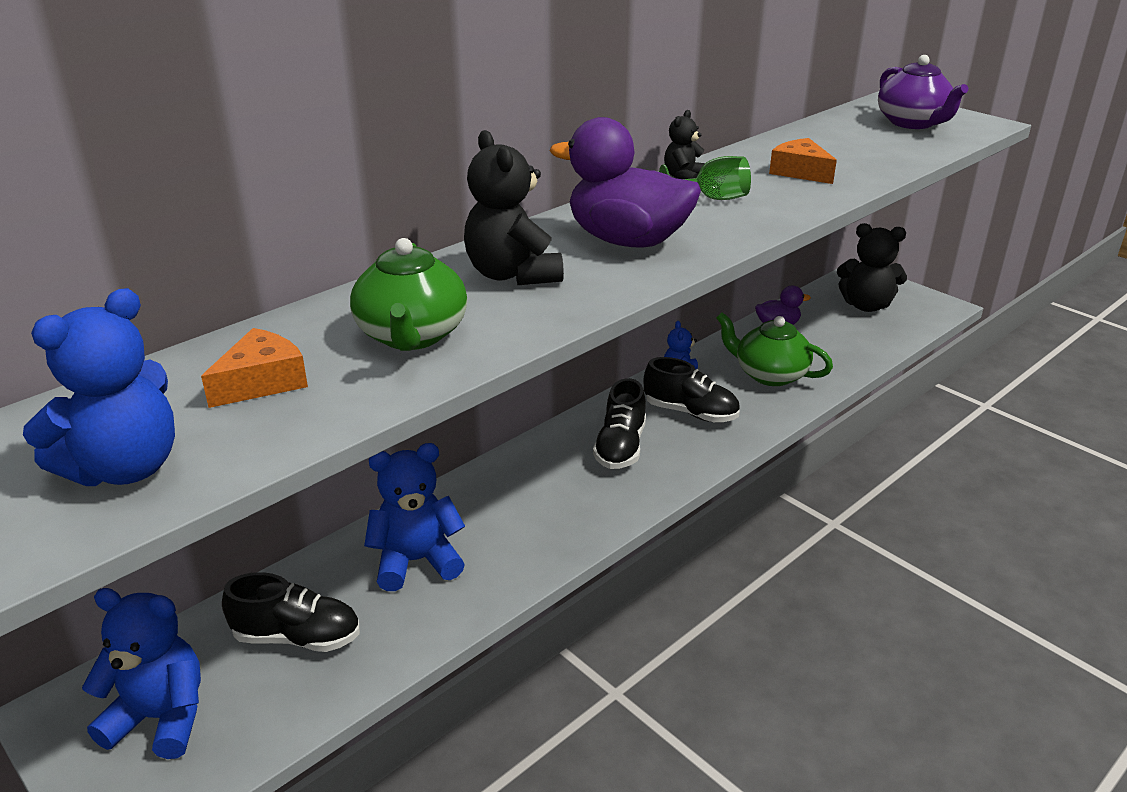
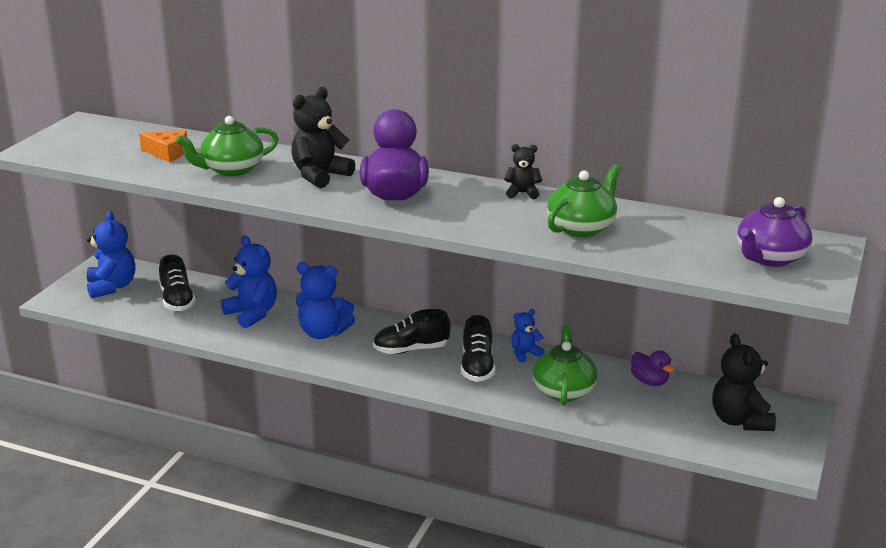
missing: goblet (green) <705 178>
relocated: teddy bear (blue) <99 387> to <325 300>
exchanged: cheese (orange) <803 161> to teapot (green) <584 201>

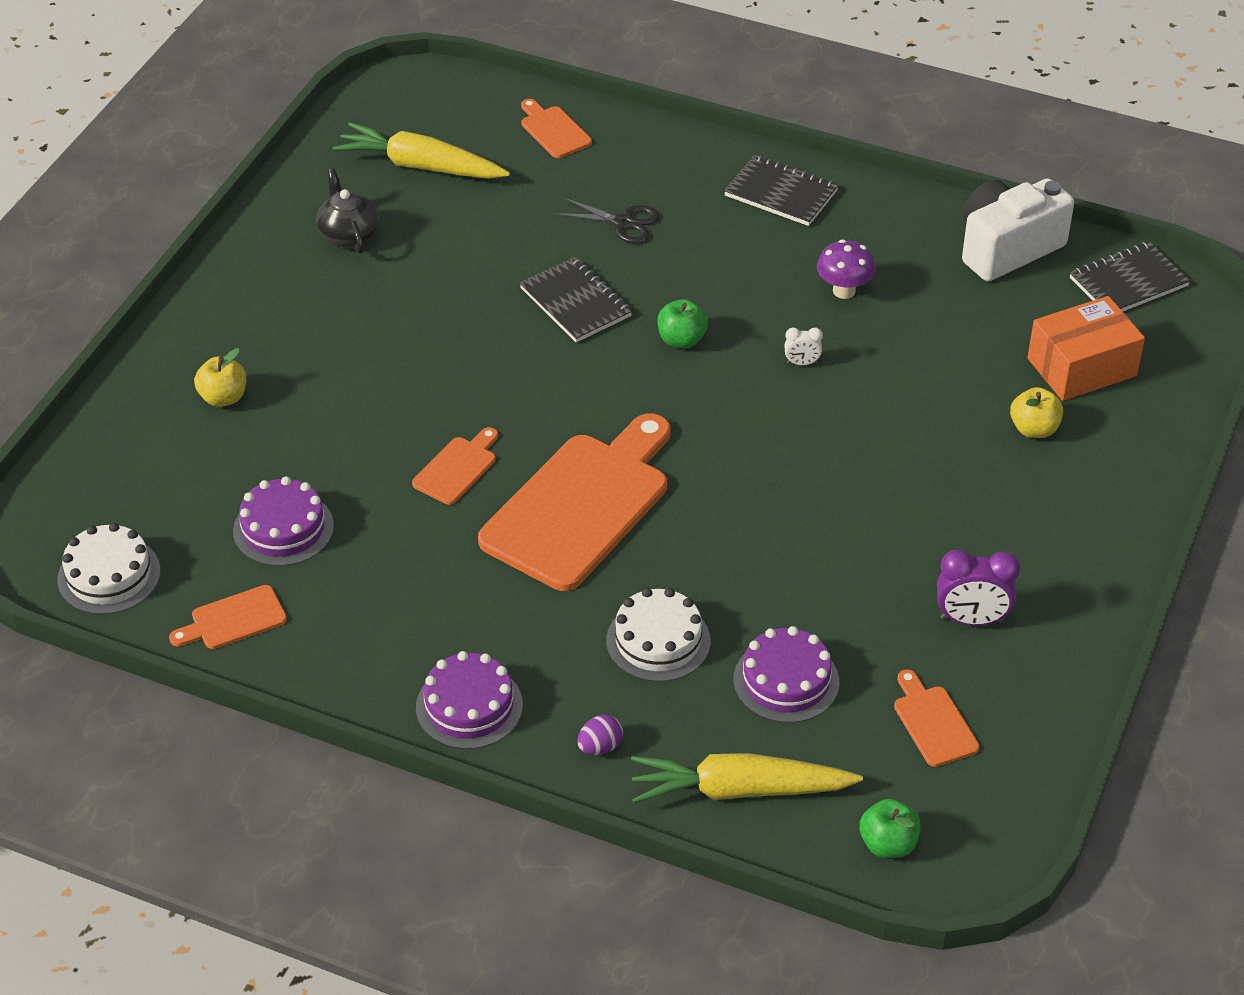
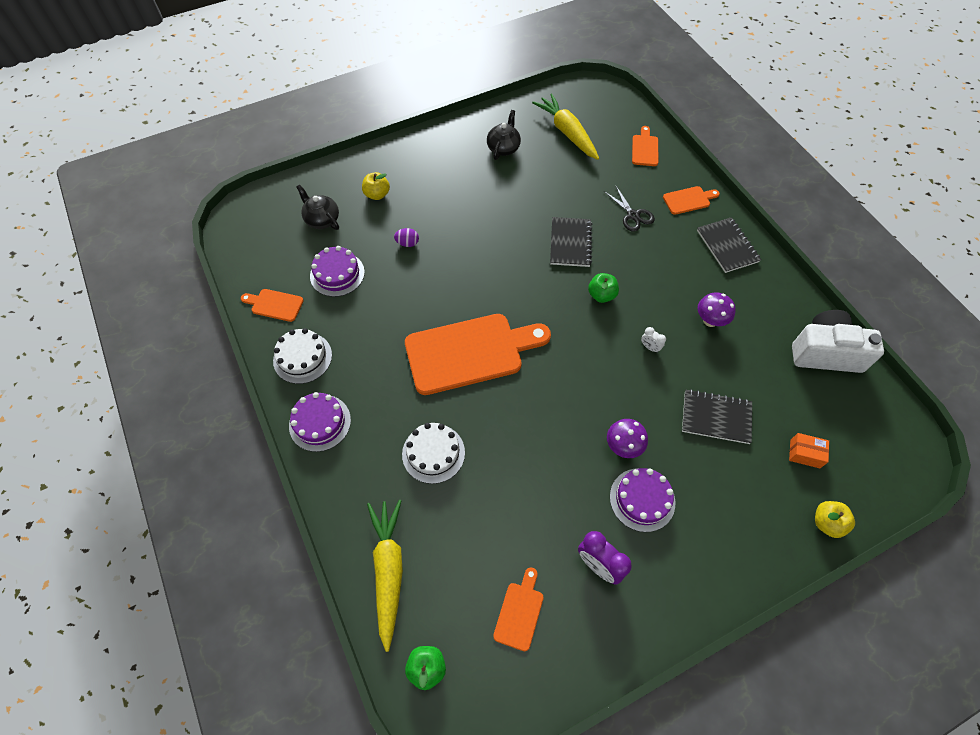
appeared: teapot (black) <317 207>; mushroom (purple) <627 438>
relocated: notebook (black) <1130 276> to <717 416>; apple (yellow) <1036 412> to <835 519>; cutting board (orange) <455 466> to <691 200>; cake (white) <109 569> to <302 356>; cake (purple) <786 674> to <642 500>; egg (purple) <600 735> to <406 237>
spun: carrot (yellow) <747 778> = <385 575> 45 degrees clockwise
size: box (orange) <1086 348> = <809 450> x0.52

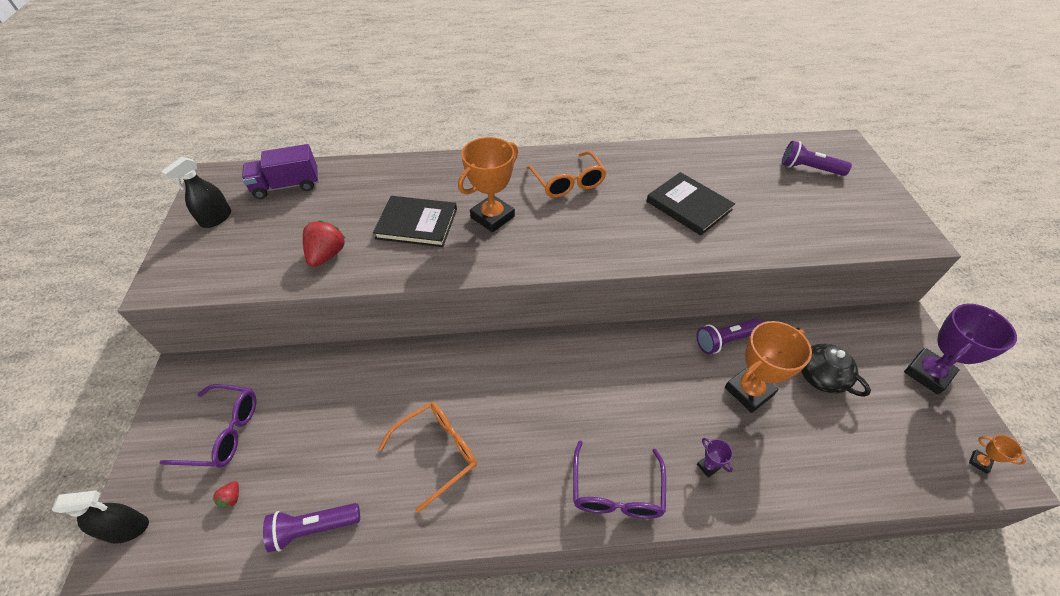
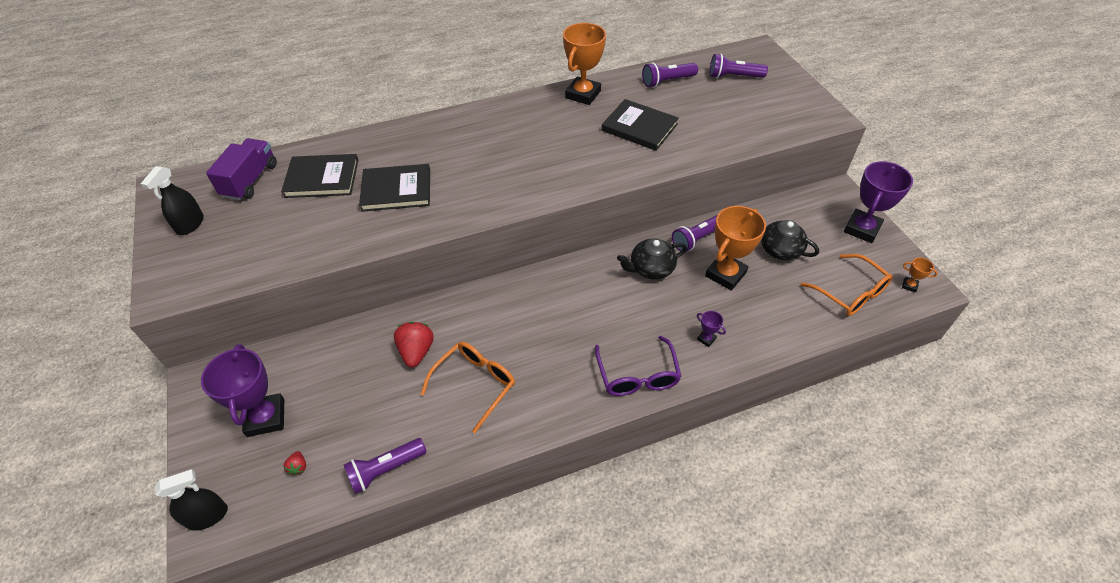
appeared: flashlight (purple) <670 75>; book (black) <319 176>; teapot (black) <652 259>
relocated: trophy (orange) <488 184> to <584 64>; glasses (orange) <567 174> to <847 285>; strawberry (red) <324 243> to <414 344>
exchanged: glasses (purple) <207 426> to trophy (purple) <242 390>
spun: truck (purple) <280 171> = <241 169> 135 degrees clockwise

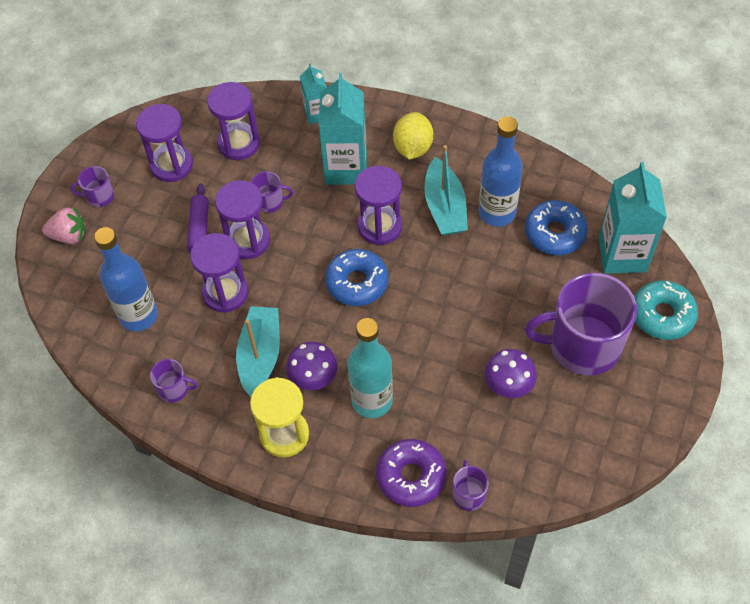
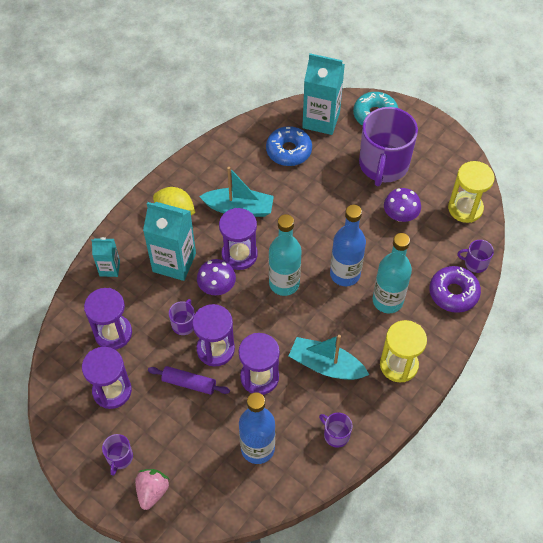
appeared: hourglass (yellow) <471 192>
relocated: bottle (blue) <501 171> to <348 245>; mushroom (purple) <312 366> to <216 277>
exchanged: donut (blue) <357 277> to bottle (turquoise) <285 255>
spun: mug (purple) <174 381> = <336 430> 75 degrees counterclockwise

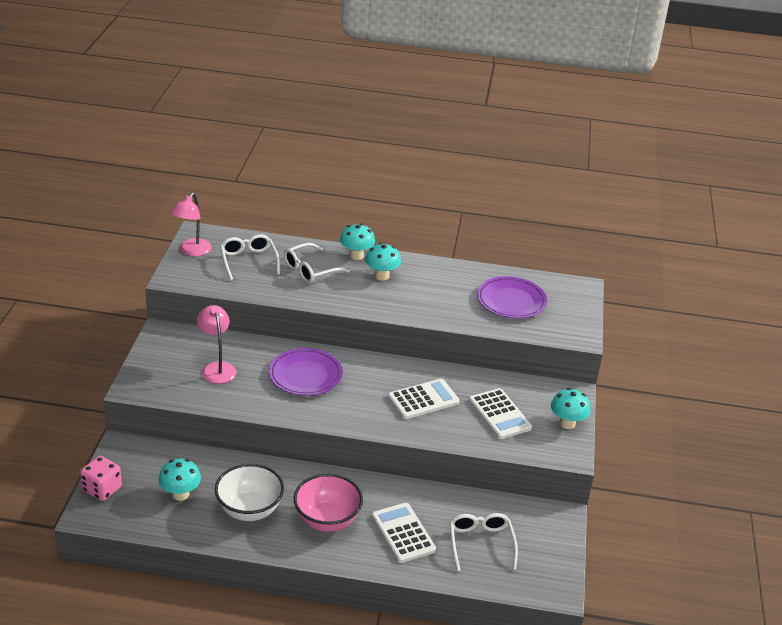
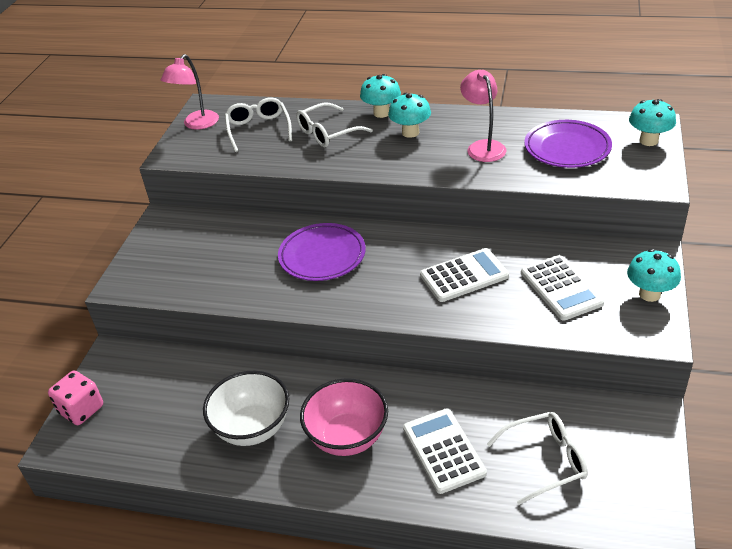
relocated: lamp (pink) <216 344> to <483 116>; mushroom (turquoise) <180 480> to <652 122>
spun: glasses (white) <483 542> = <537 458> 75 degrees clockwise

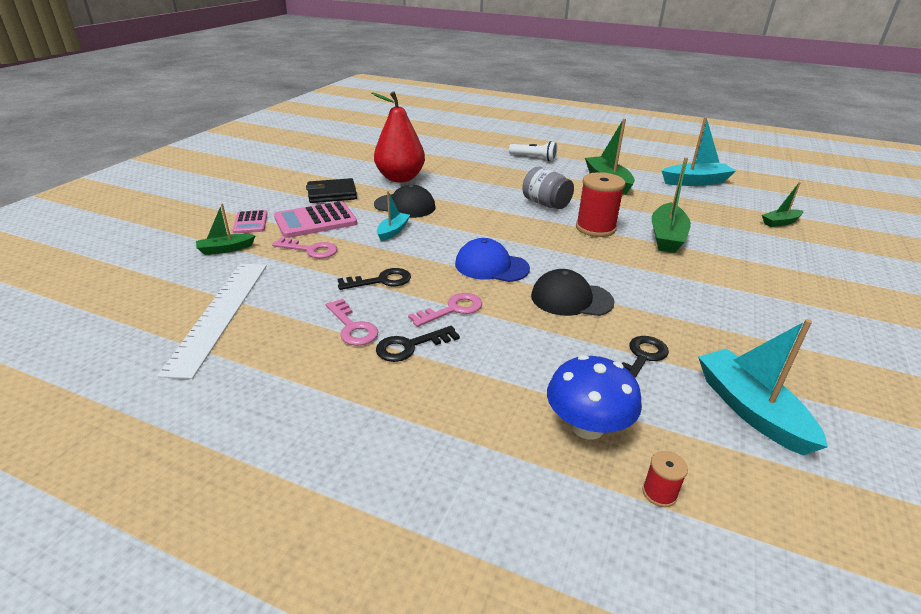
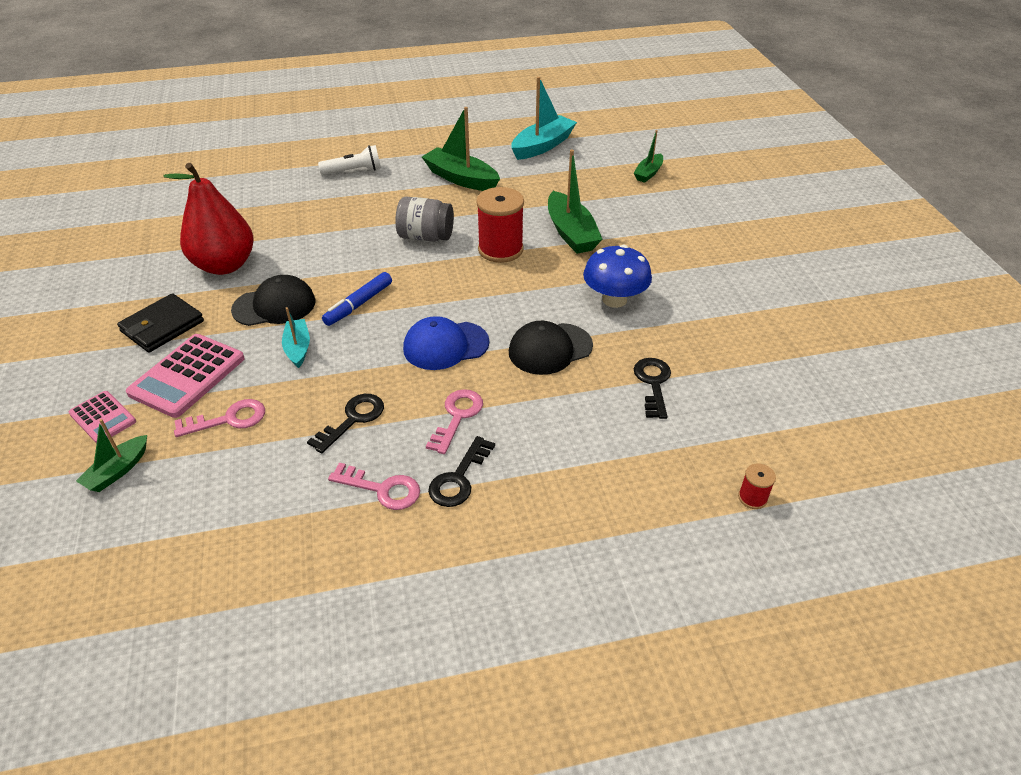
missing: ruler (white) <212 321>; boat (turquoise) <763 387>
appeared: marker (blue) <357 299>
relocated: mushroom (blue) <594 397> to <617 276>

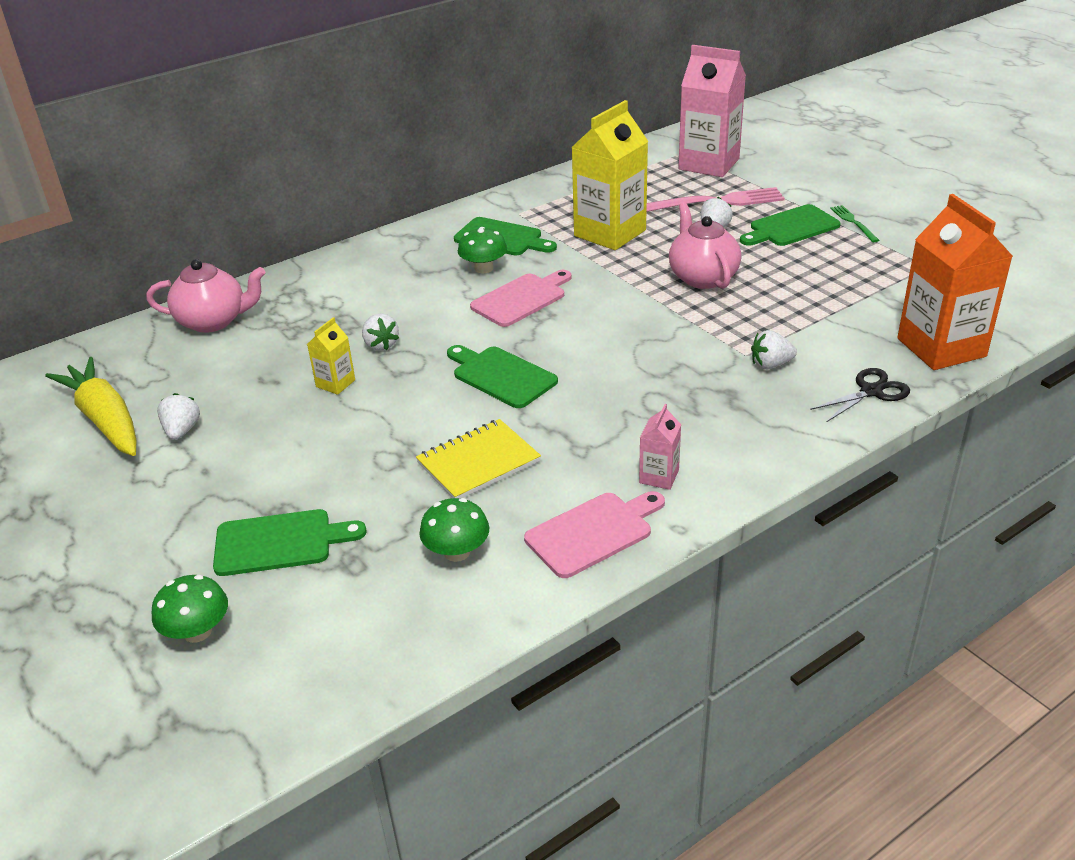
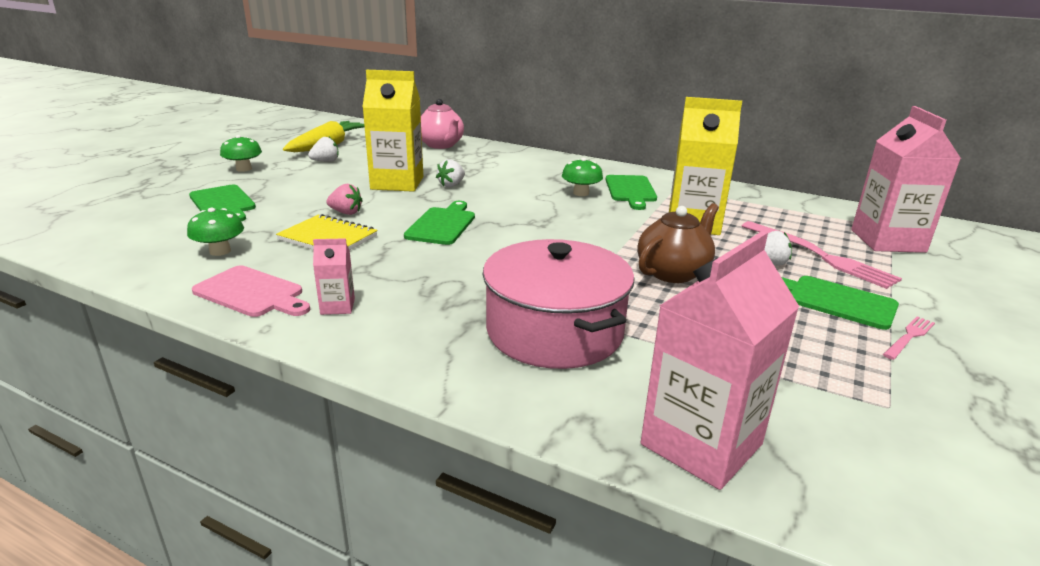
missing: cutting board (pink) <521 298>; scissors (black) <860 395>
appeared: strawberry (pink) <344 199>
relocated: mushroom (green) <190 609> to <241 153>
exchanged: strawberry (white) <774 349> to pot (pink) <559 304>
colour: carton (orange) <955 282> to carton (pink) <720 360>; teapot (pink) <705 245> to teapot (brown) <678 243>; fork (green) <854 223> to fork (pink) <909 338>
size: carton (yellow) <331 356> = <392 131> x2.20

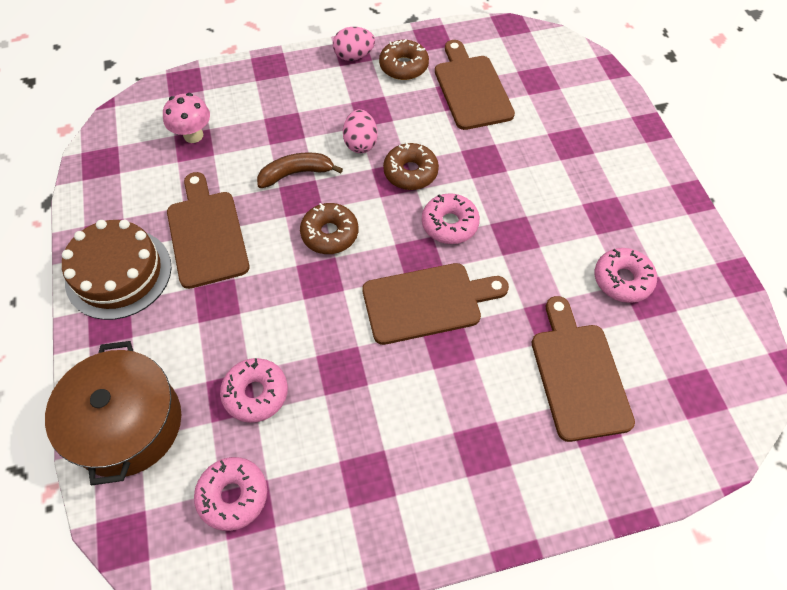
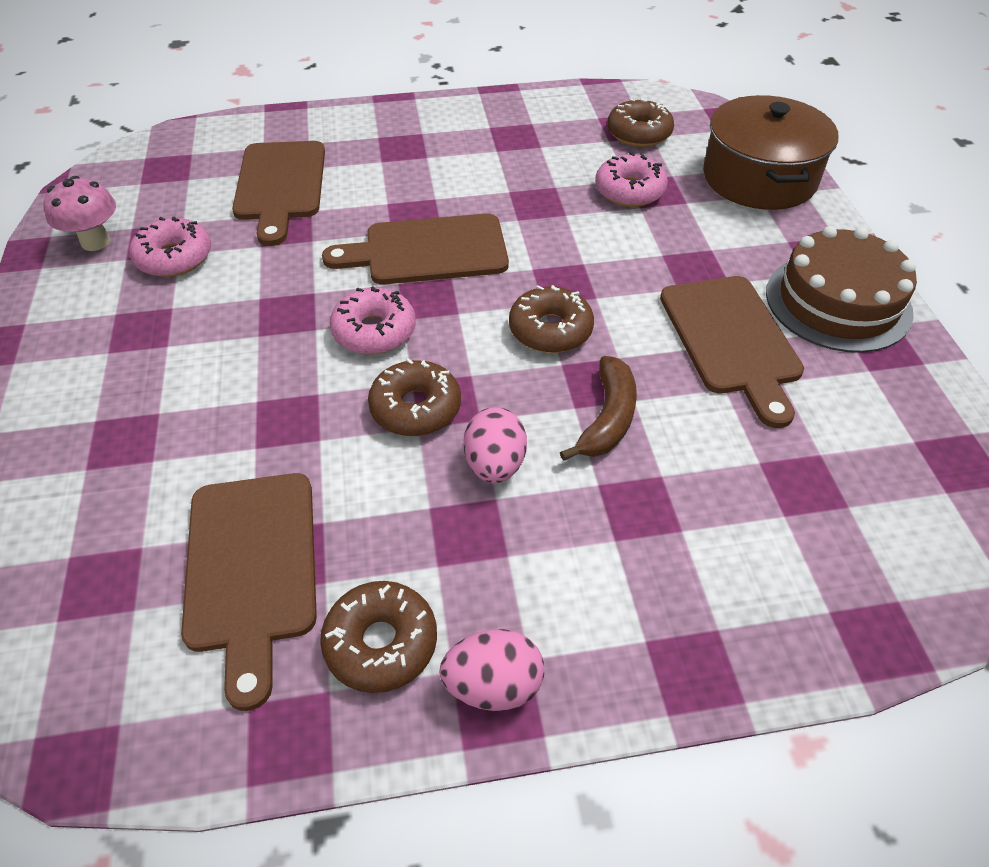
relocated: mushroom (pink) <186 118> to <79 213>
colour: donut (pink) <230 494> to donut (brown) <640 122>
spun: banana (brown) <300 170> = <598 408> 60 degrees counterclockwise

